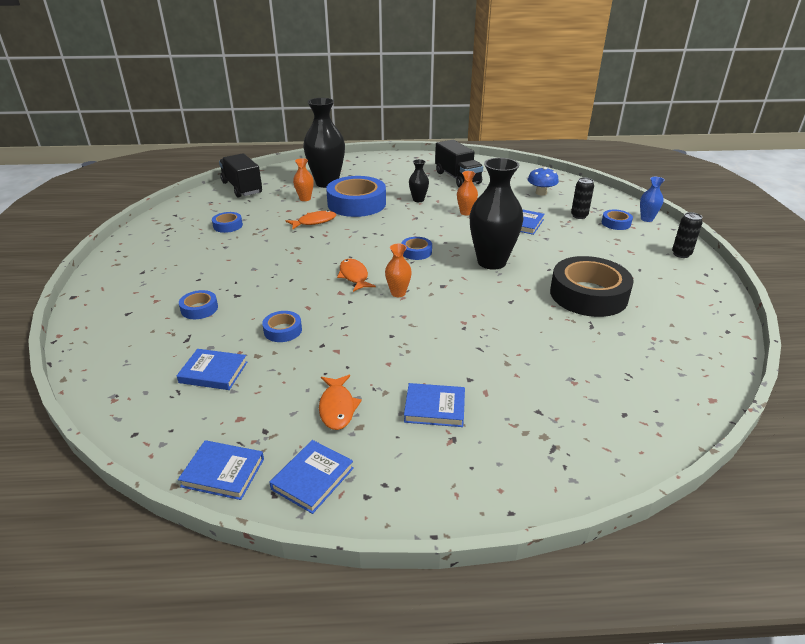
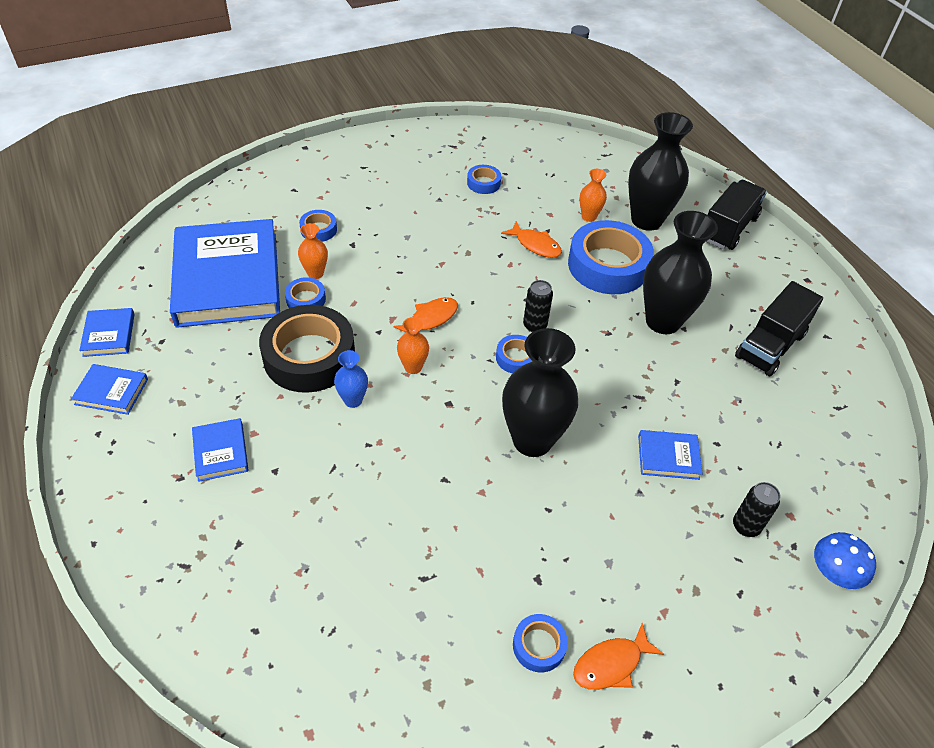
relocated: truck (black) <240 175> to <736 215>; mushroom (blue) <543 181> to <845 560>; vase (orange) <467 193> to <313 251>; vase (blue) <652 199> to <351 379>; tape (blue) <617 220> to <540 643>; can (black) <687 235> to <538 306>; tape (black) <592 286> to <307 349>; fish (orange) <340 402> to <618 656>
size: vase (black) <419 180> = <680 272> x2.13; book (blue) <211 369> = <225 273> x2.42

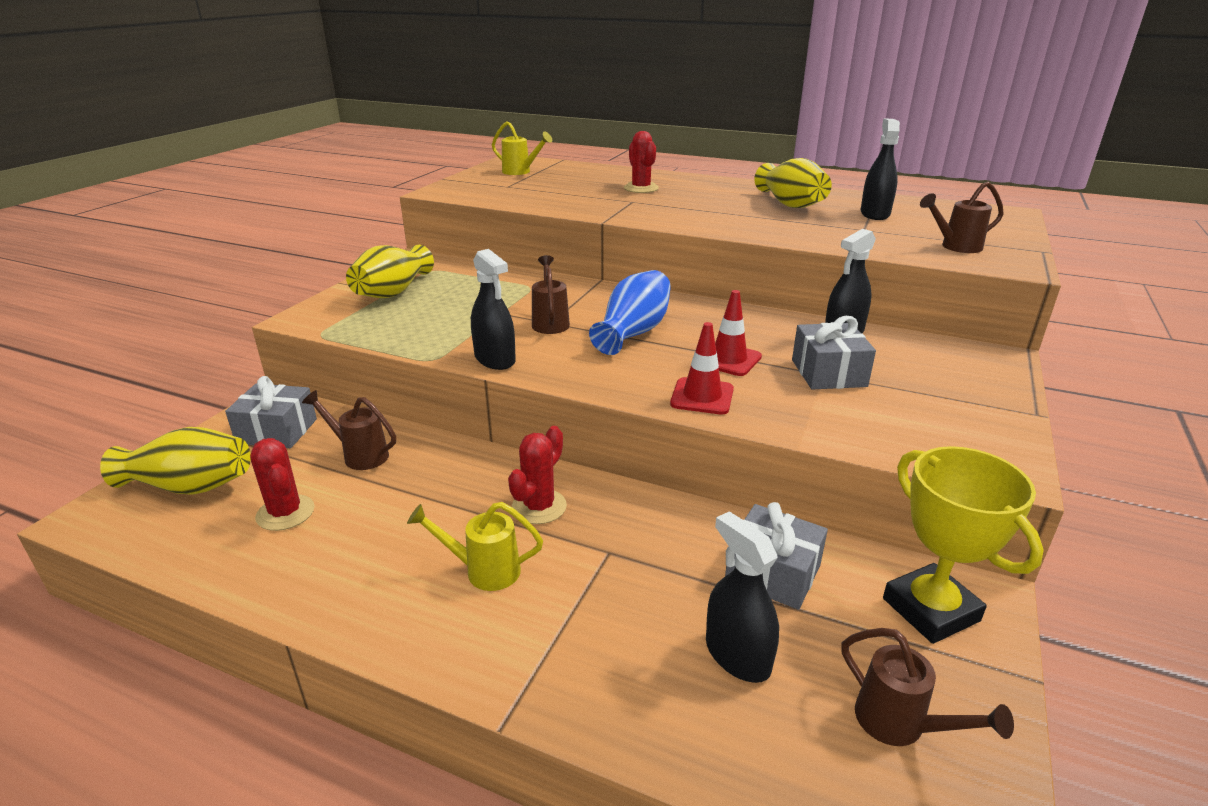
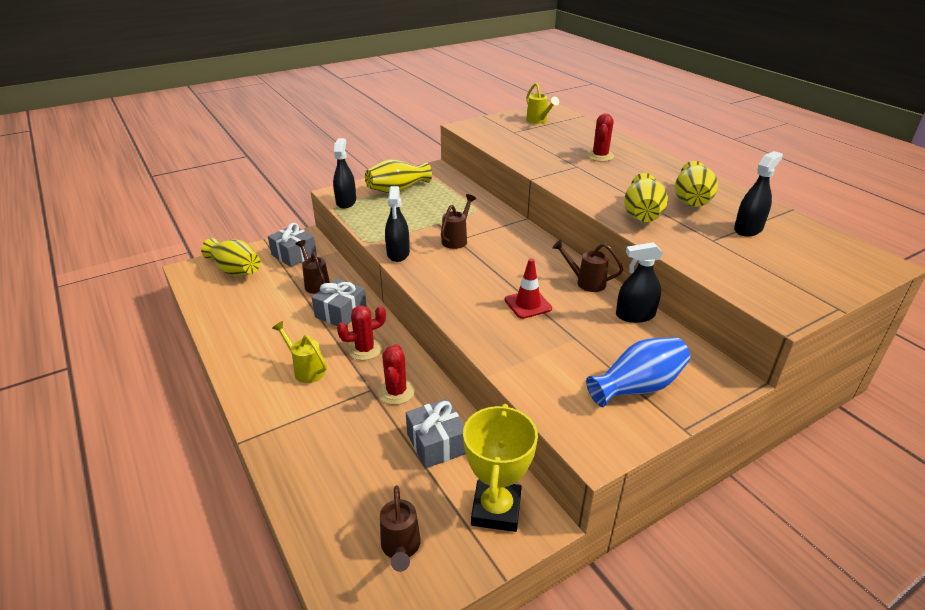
missing: traffic cone (red) <702 368>
appeared: vase (yellow) <646 197>
relocated: watering can (brown) <962 217> to <587 266>; vase (blue) <630 312> to <638 372>; gift (grey) <834 353> to <339 302>; cactus (red) <282 484> to <396 374>; spray bottle (black) <742 597> to <344 173>

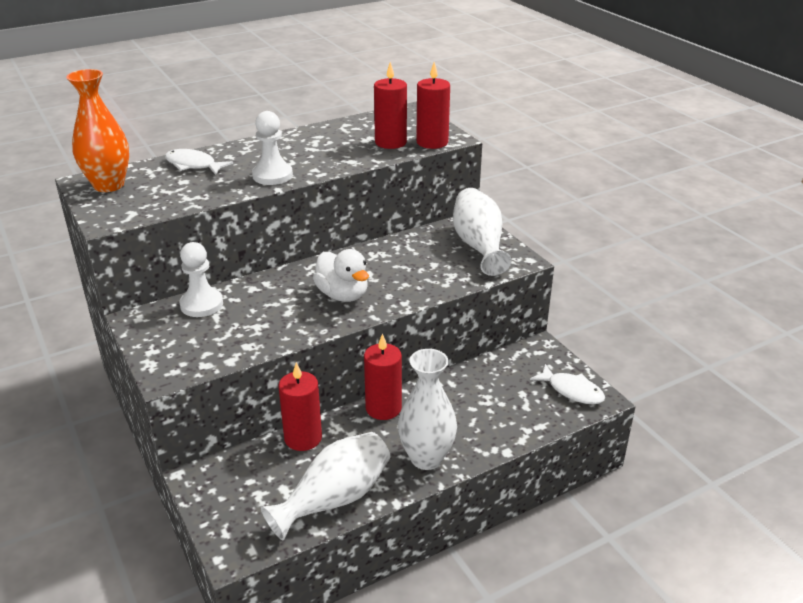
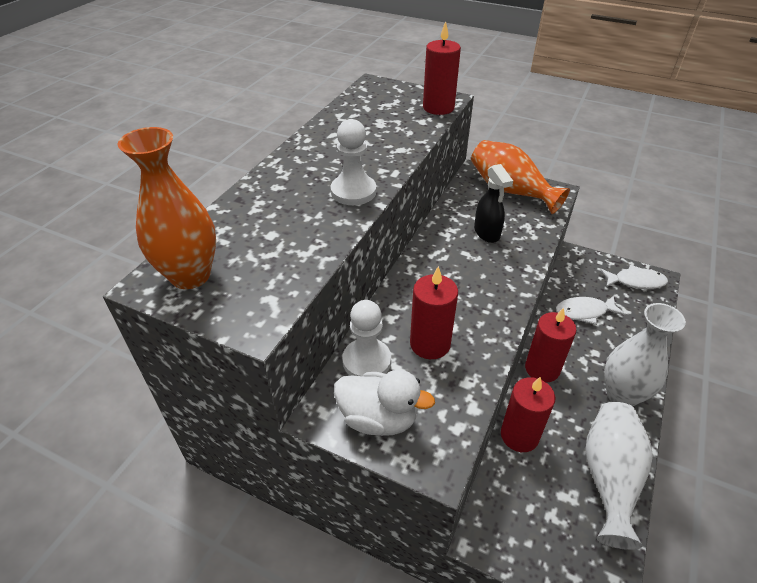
appeared: spray bottle (black) <493 203>
relocated: candle (red) <390 105> to <434 312>; fish (white) <199 162> to <591 310>; duck (white) <341 275> to <384 403>
colour: vase (white) <482 232> to vase (orange) <520 177>

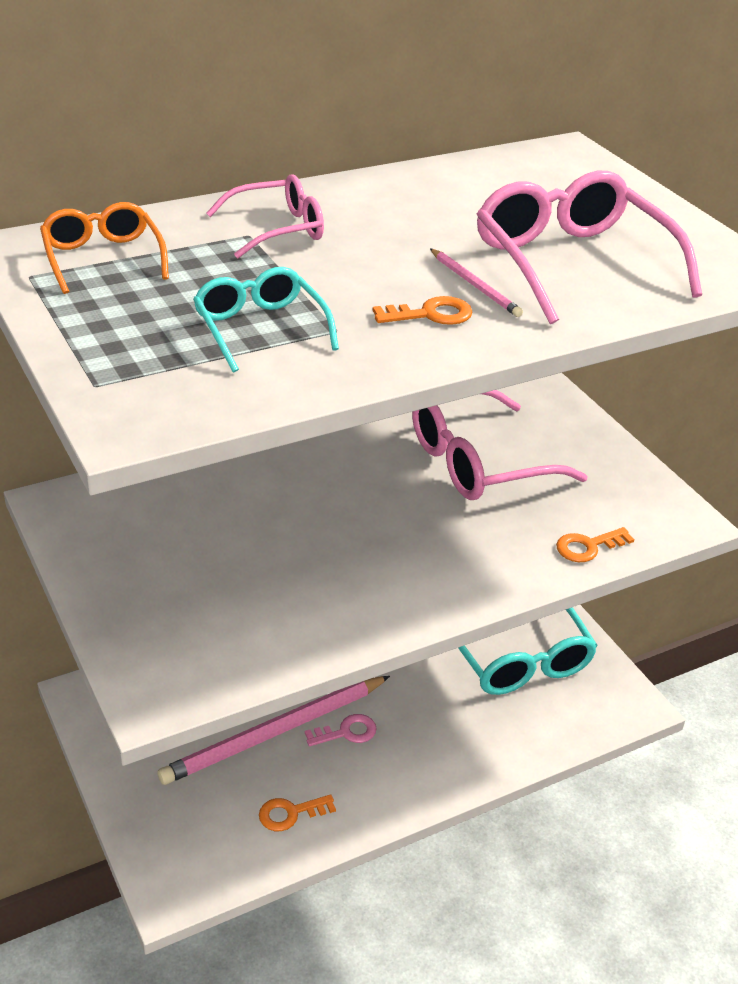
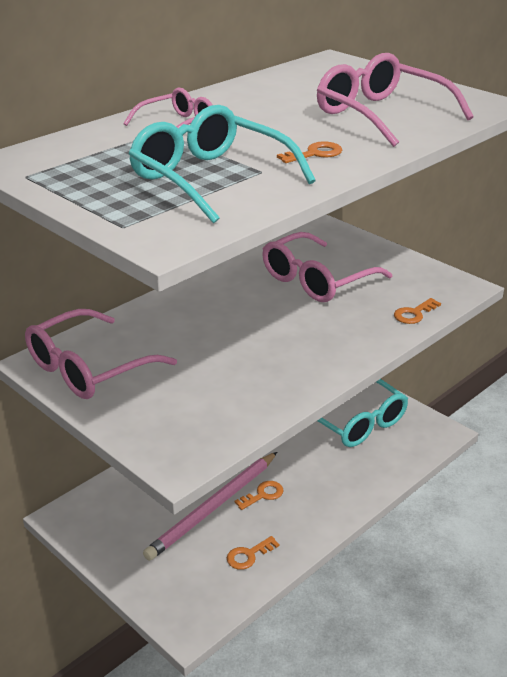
missing: glasses (orange) <104 248>; pencil (pink) <476 282>
appeared: glasses (pink) <101 354>
colour: key (pink) <341 730> to key (orange) <259 495>
size: glasses (turquoise) <266 320> = <222 164> x1.70

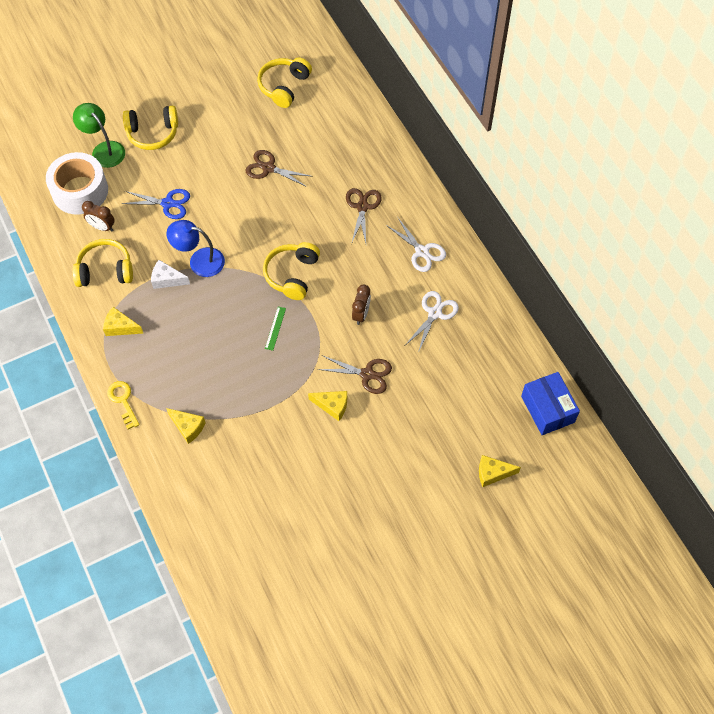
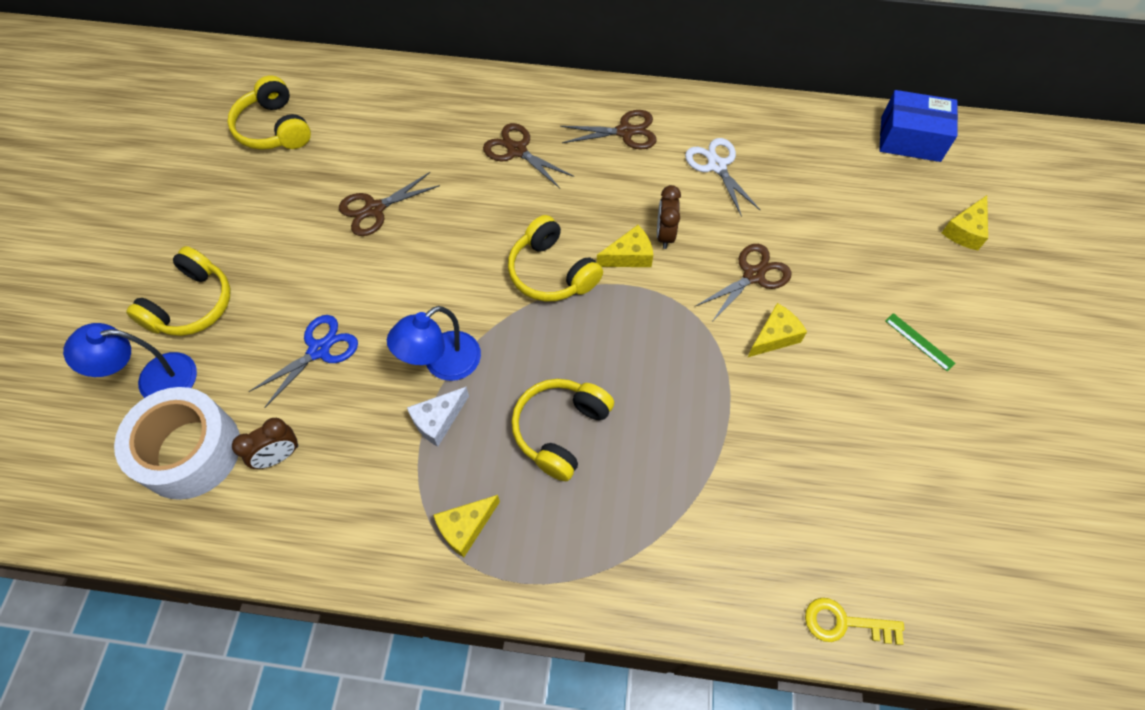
relocated: headphones (yellow) <102 263> to <562 430>; ruler (green) <275 329> to <920 342>; key (yellow) <123 405> to <854 621>; cheese (yellow) <186 426> to <625 246>
colour: lamp (green) <99 135> to lamp (blue) <130 360>; scissors (white) <416 245> to scissors (brown) <608 129>
spun: clock (brown) <361 305> = <669 217> 135 degrees counterclockwise

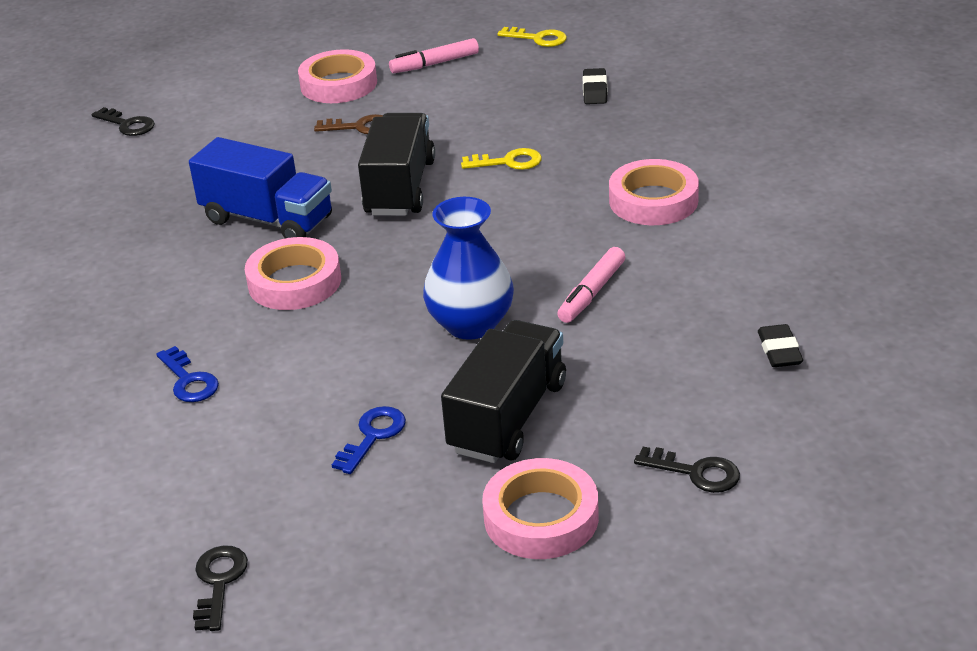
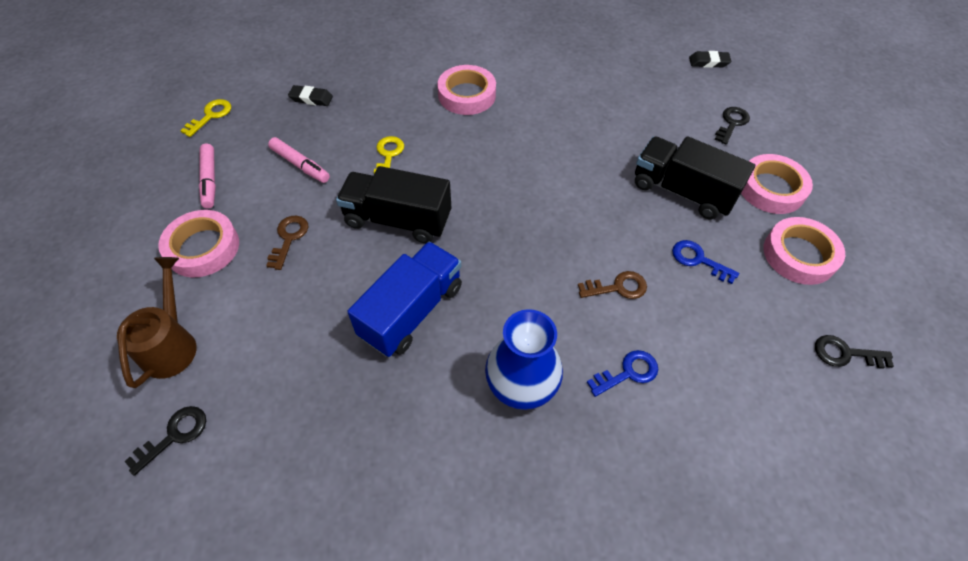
appeared: watering can (brown) <157 322>; key (brown) <612 285>
relocated: vase (blue) <468 268> to <524 359>; tape (pink) <293 273> to <804 251>; marker (pink) <591 285> to <299 160>; eraser (black) <780 345> to <710 59>

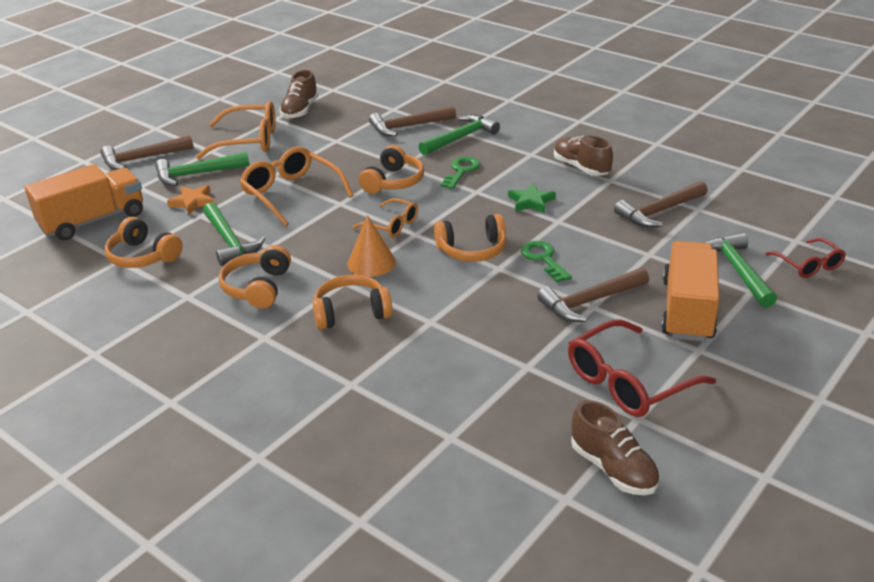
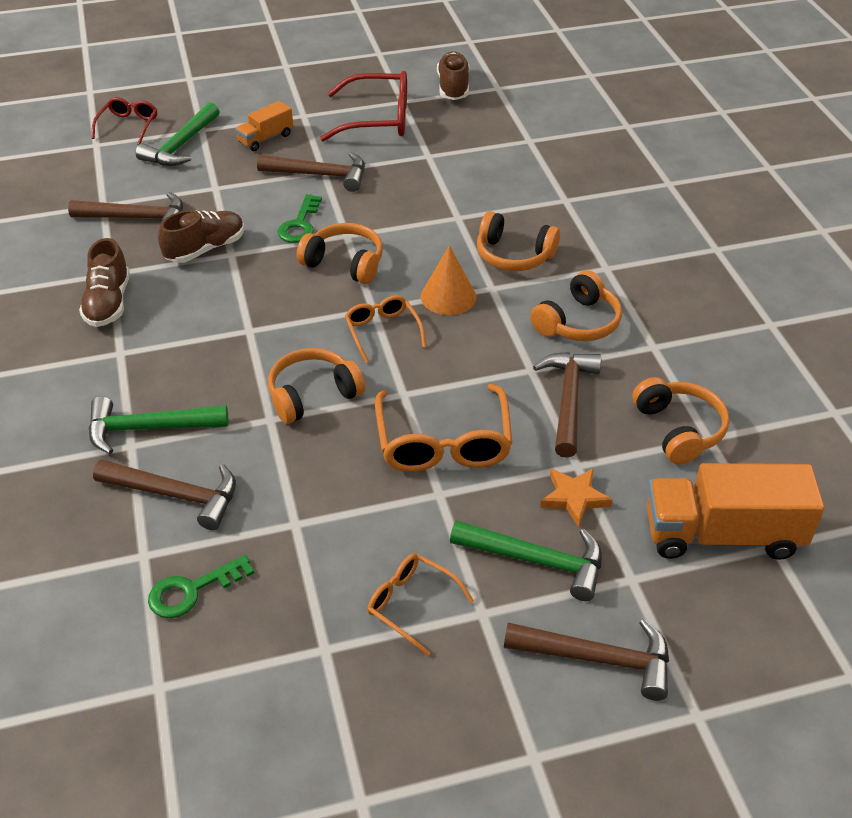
missing: star (green) <532 198>
relocated: shoe (brown) <298 94> to <201 236>; key (green) <460 172> to <201 586>
colour: hammer (green) <234 234> to hammer (brown) <567 405>
size: glasses (orange) <235 130> = <420 604> x0.58; truck (orange) <690 291> = <264 126> x0.52

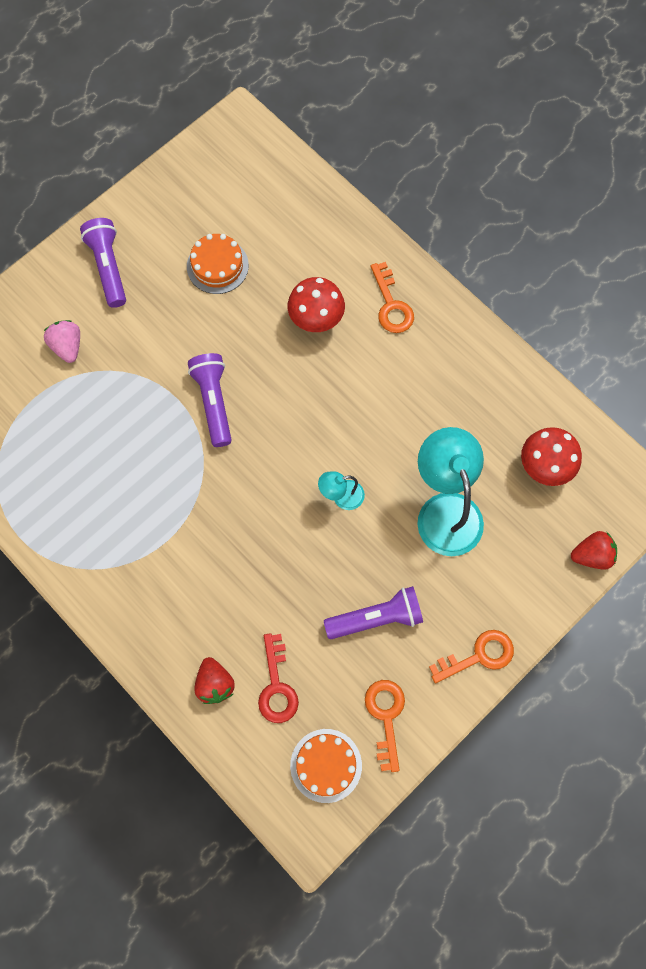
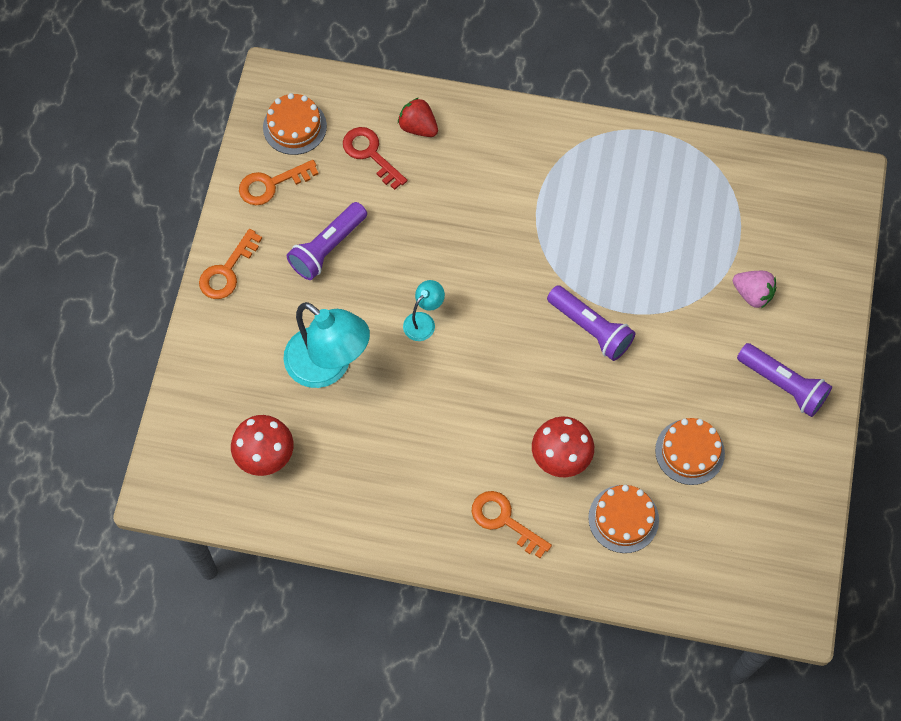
missing: strawberry (red) <594 550>
appeared: cake (orange) <623 519>
spun: key (orange) <385 726> = <279 182> 105 degrees clockwise

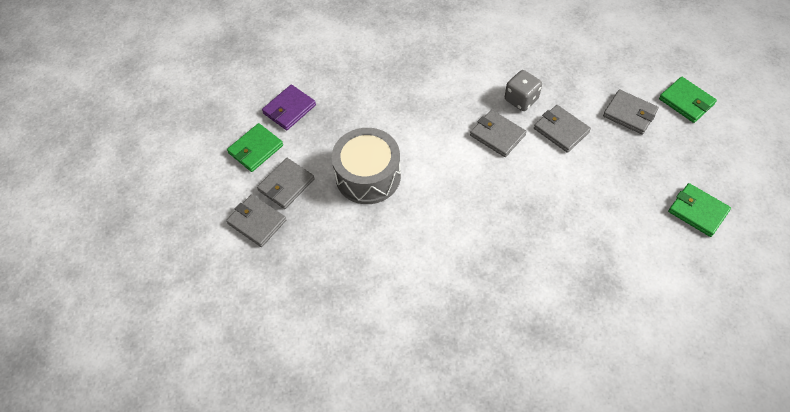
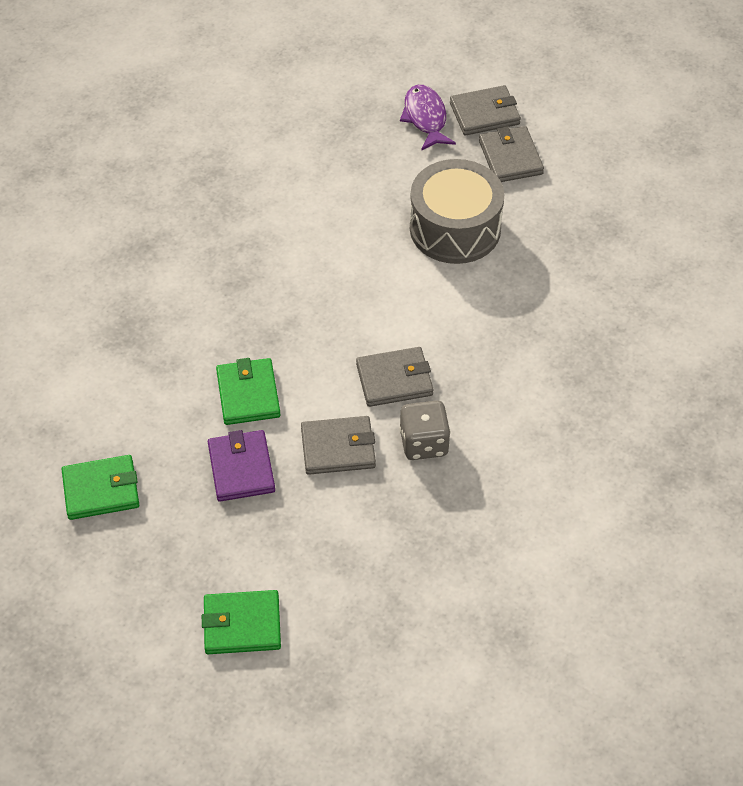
missing: wallet (grey) <631 112>
appeared: fish (purple) <428 118>
relocated: wallet (purple) <289 107> to <241 466>; wallet (green) <255 147> to <248 391>

